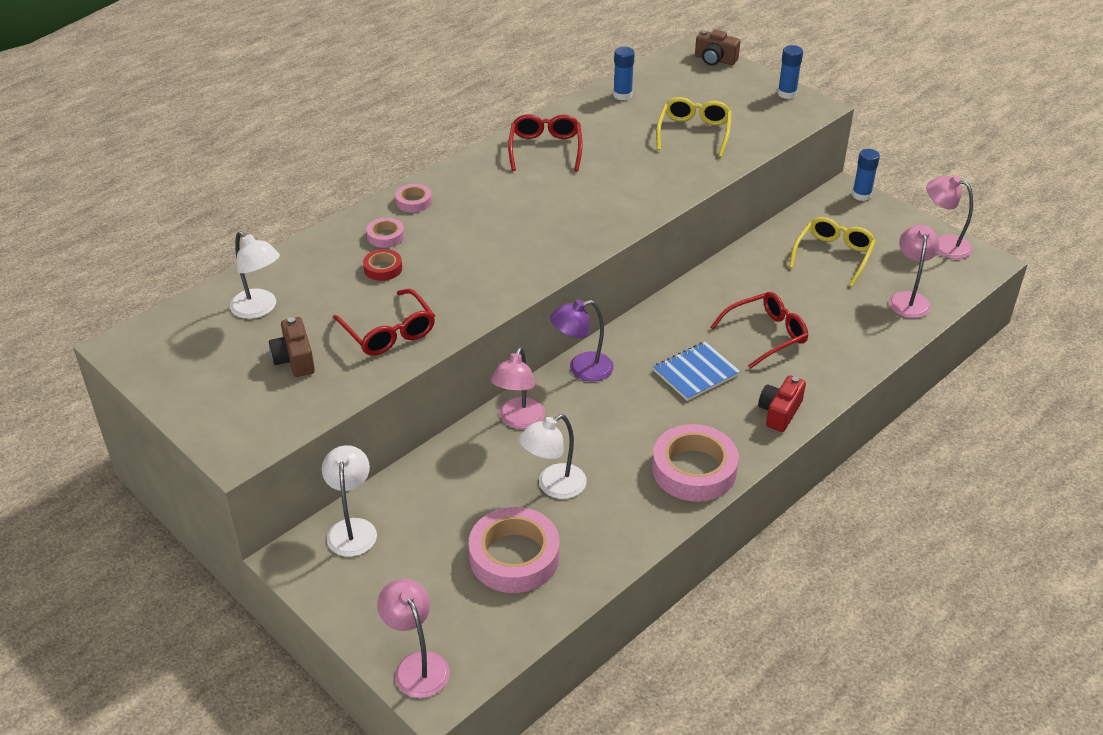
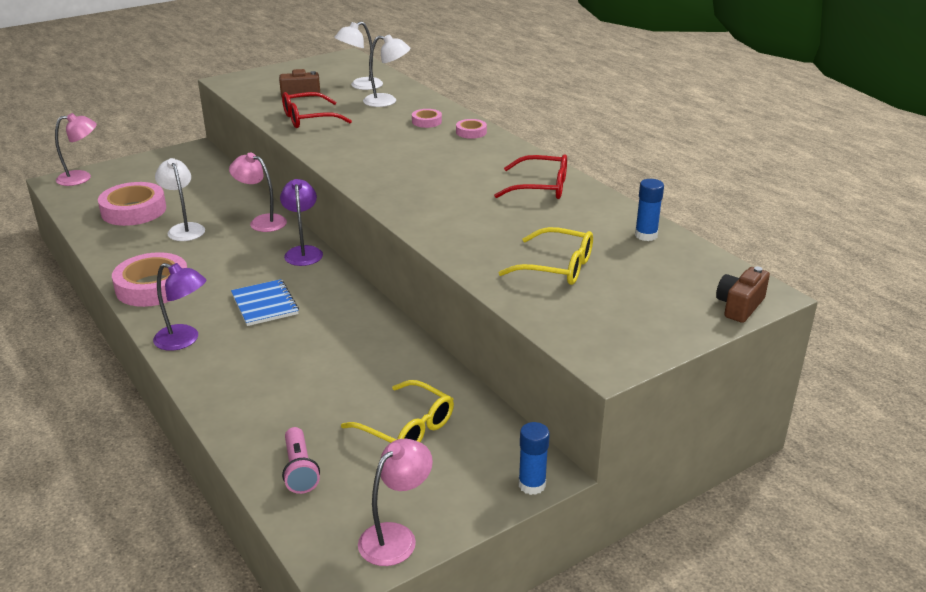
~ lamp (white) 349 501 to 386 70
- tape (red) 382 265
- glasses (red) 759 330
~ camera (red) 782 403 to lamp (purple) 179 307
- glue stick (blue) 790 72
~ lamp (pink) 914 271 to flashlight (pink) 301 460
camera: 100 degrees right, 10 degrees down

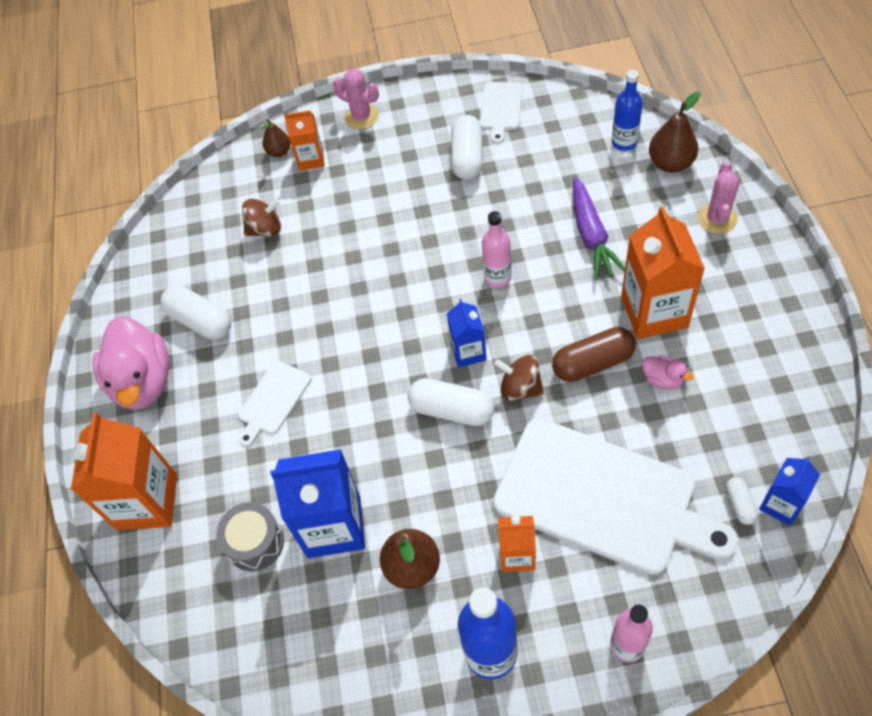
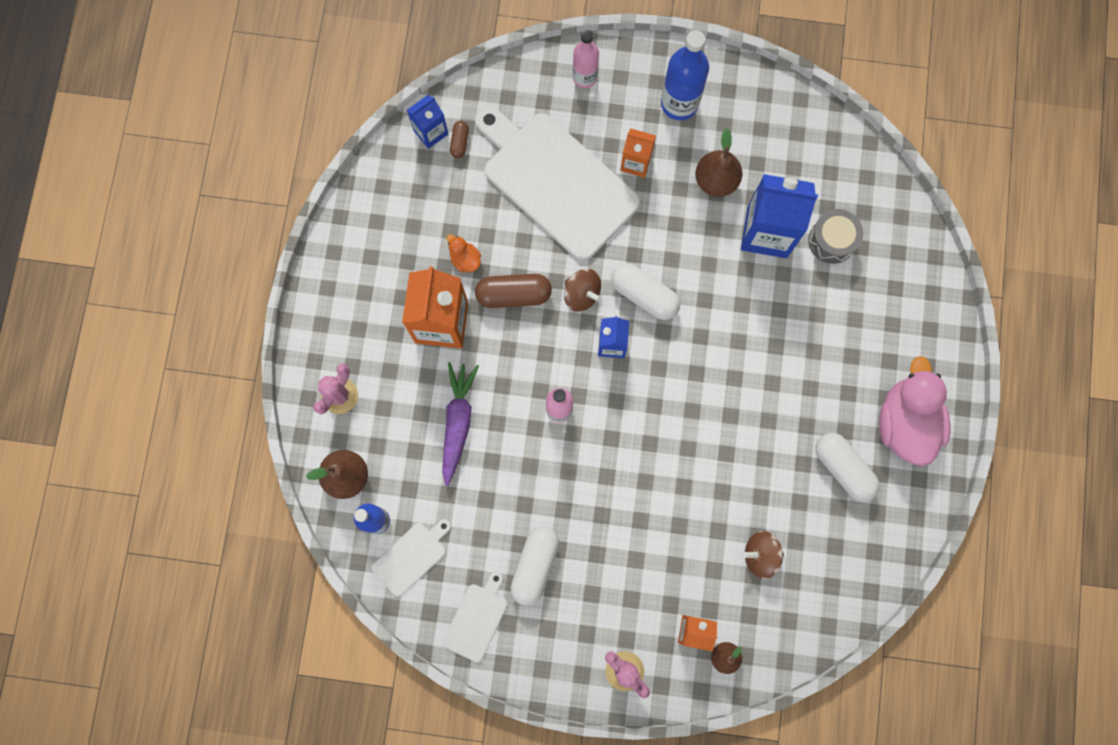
- carton (orange) 124 471
~ cutting board (white) 274 404 to 411 558
~ duck (pink) 668 373 to duck (orange) 464 253
~ capsule (white) 742 501 to capsule (brown) 459 139
camera: 170 degrees left, 20 degrees up

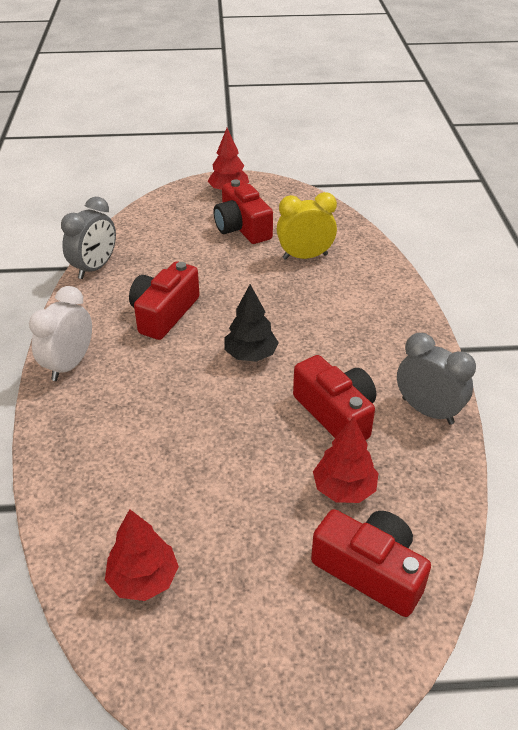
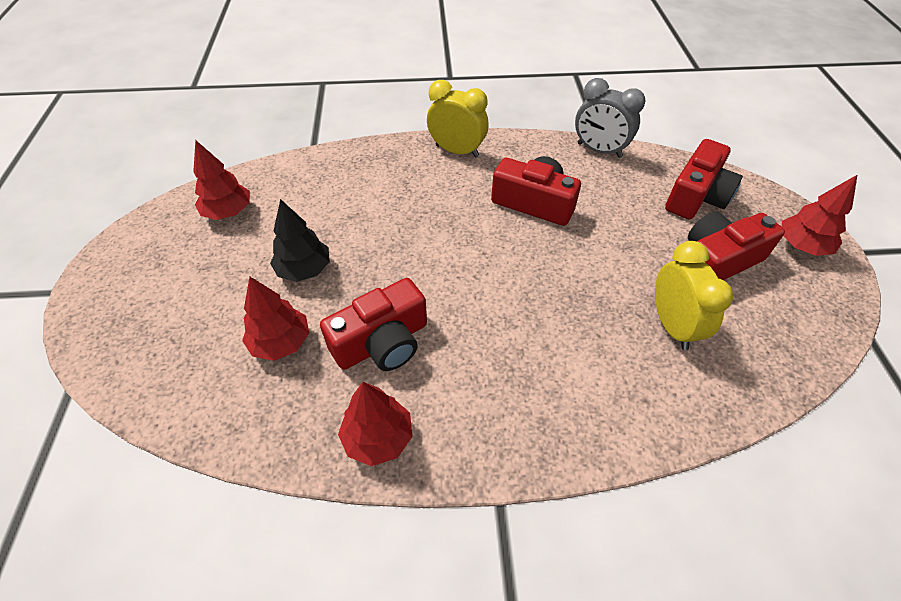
~ clock (white) 60 333 to clock (yellow) 458 119
~ tree (black) 251 323 to 300 240
~ camera (red) 371 563 to 704 179
~ clock (grey) 436 379 to tree (red) 375 424
camera: 90 degrees right, 10 degrees up

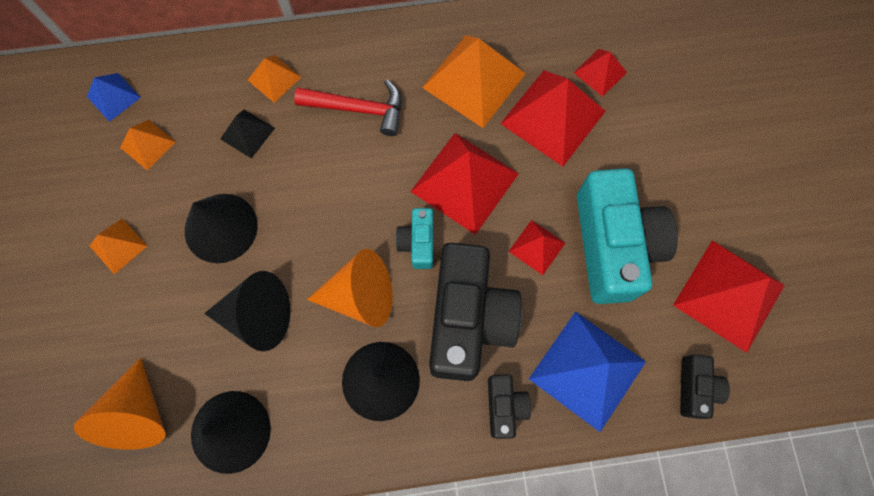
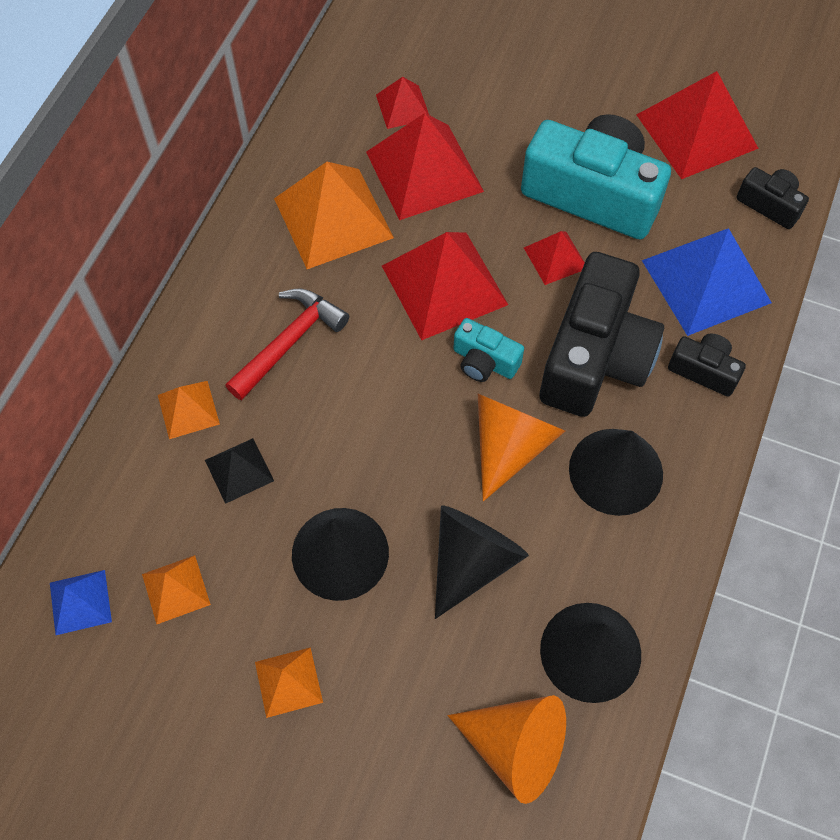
~ camera (black) 475 312 = 601 334 75 degrees clockwise
camera: 60 degrees left, 10 degrees down

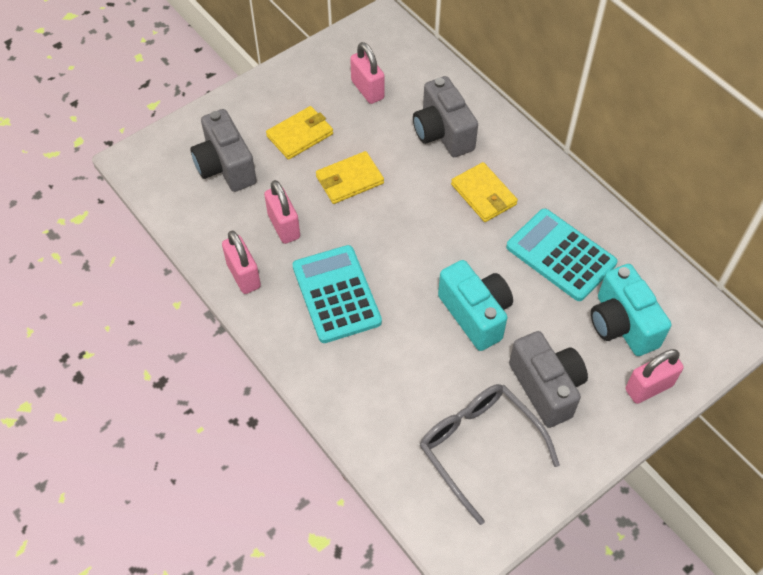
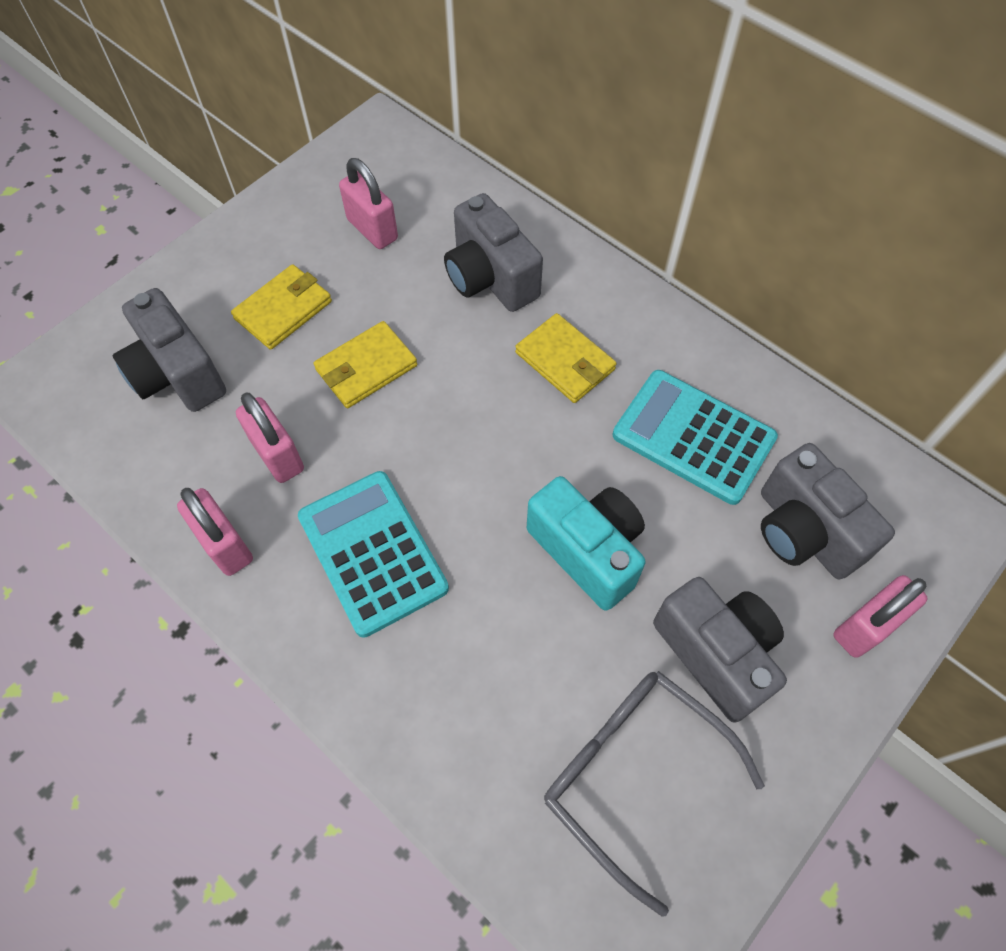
~ camera (turquoise) 631 310 to camera (grey) 828 511
camera: 10 degrees left, 5 degrees up

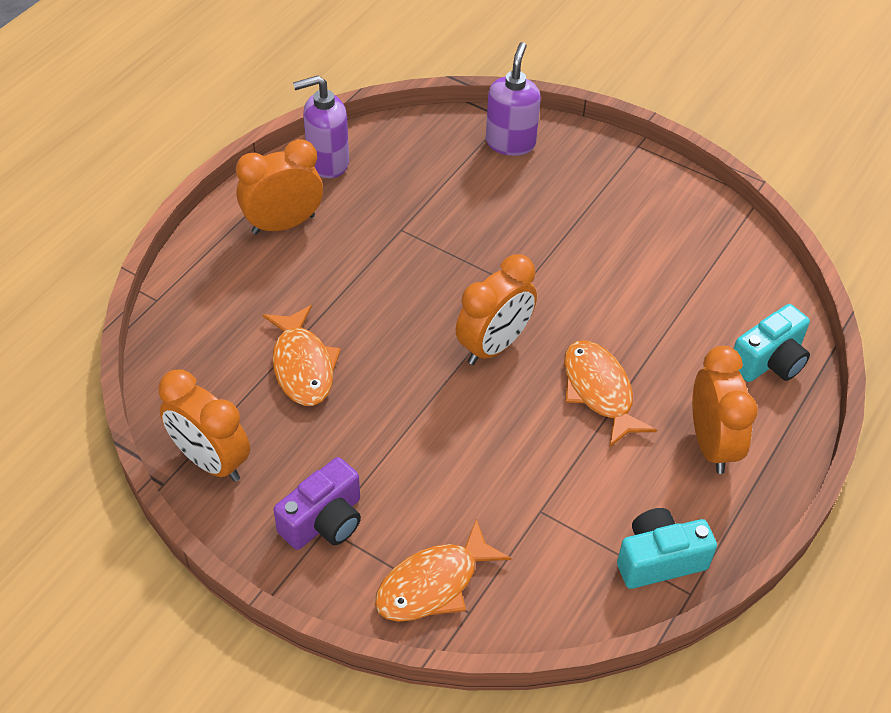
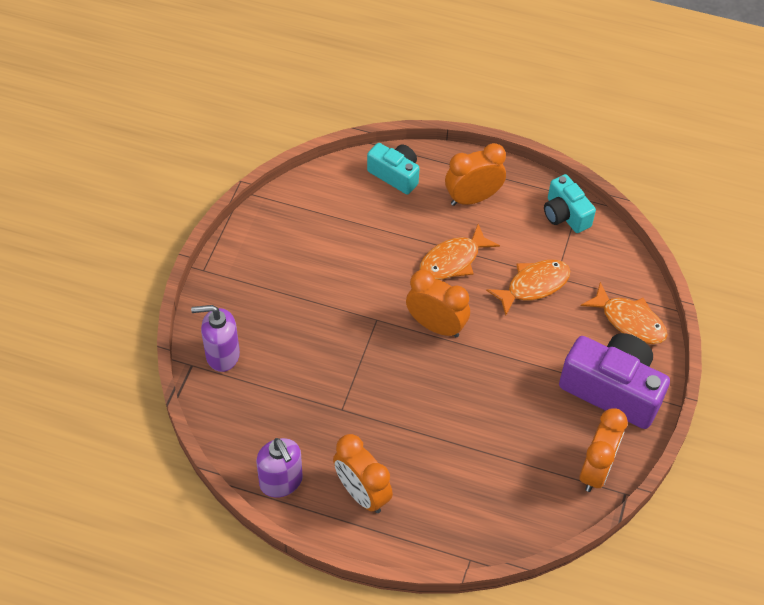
~ fish (orange) 302 355 to 528 288
~ camera (purple) 317 503 = 614 381 x1.71
camera: 105 degrees left, 5 degrees up

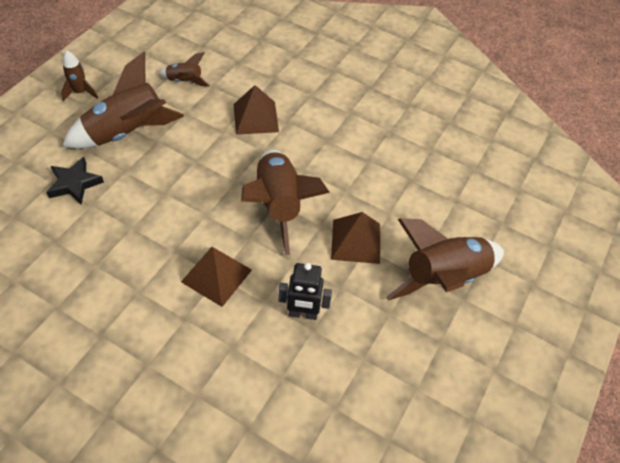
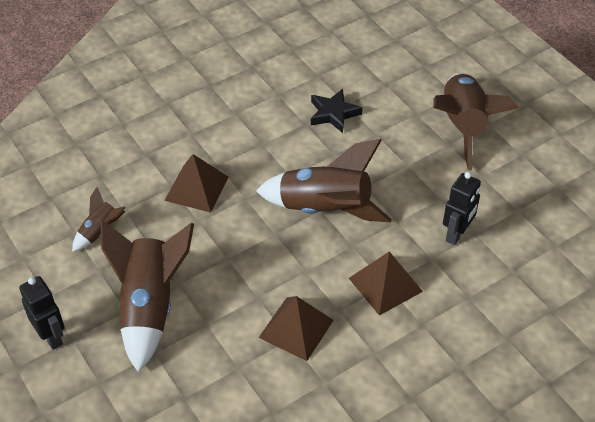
~ star (black) 75 181 to 337 111
~ rocket (brown) 79 76 to robot (black) 41 313
~ pyramid (brown) 355 238 to 296 328
camera: 60 degrees left, 5 degrees down

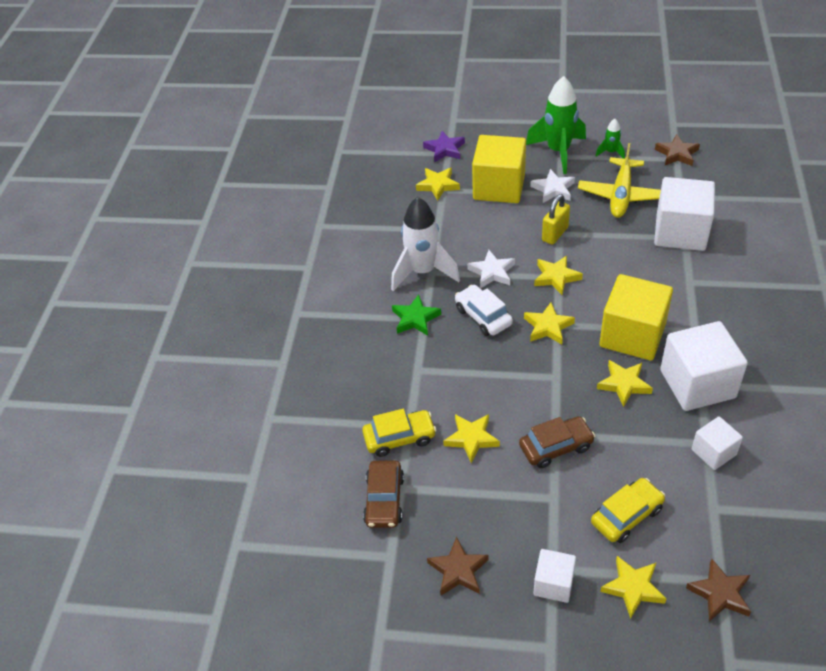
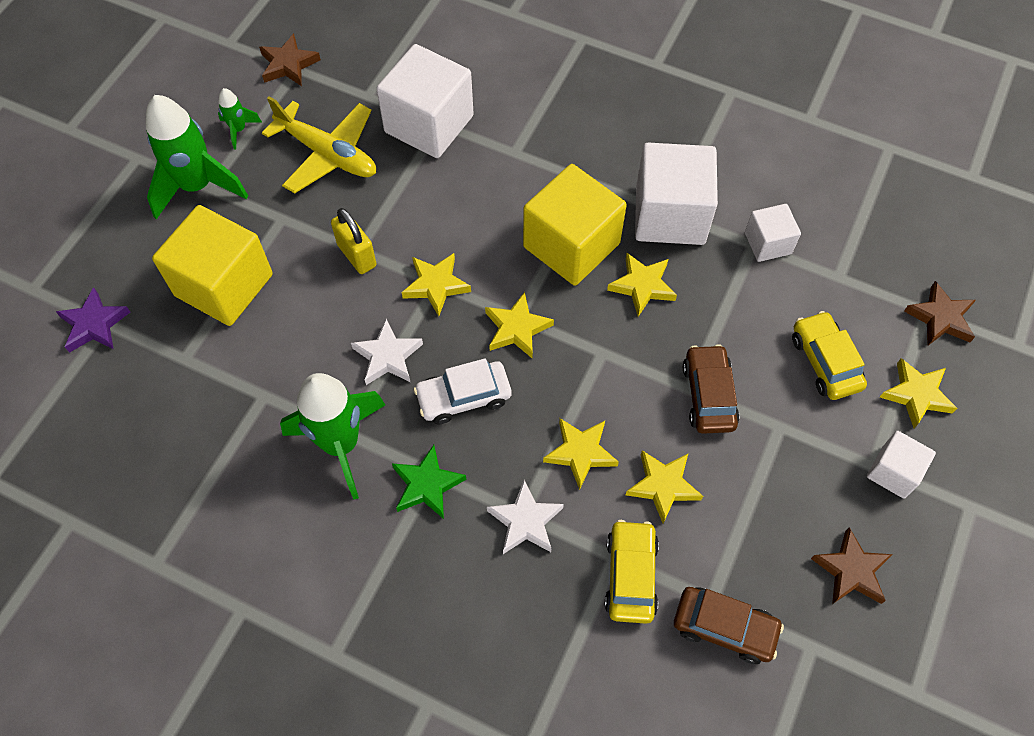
~ rocket (white) 425 244 to rocket (green) 332 436
~ star (yellow) 438 184 to 581 454
~ star (white) 552 186 to 525 517
camera: 75 degrees left, 15 degrees up

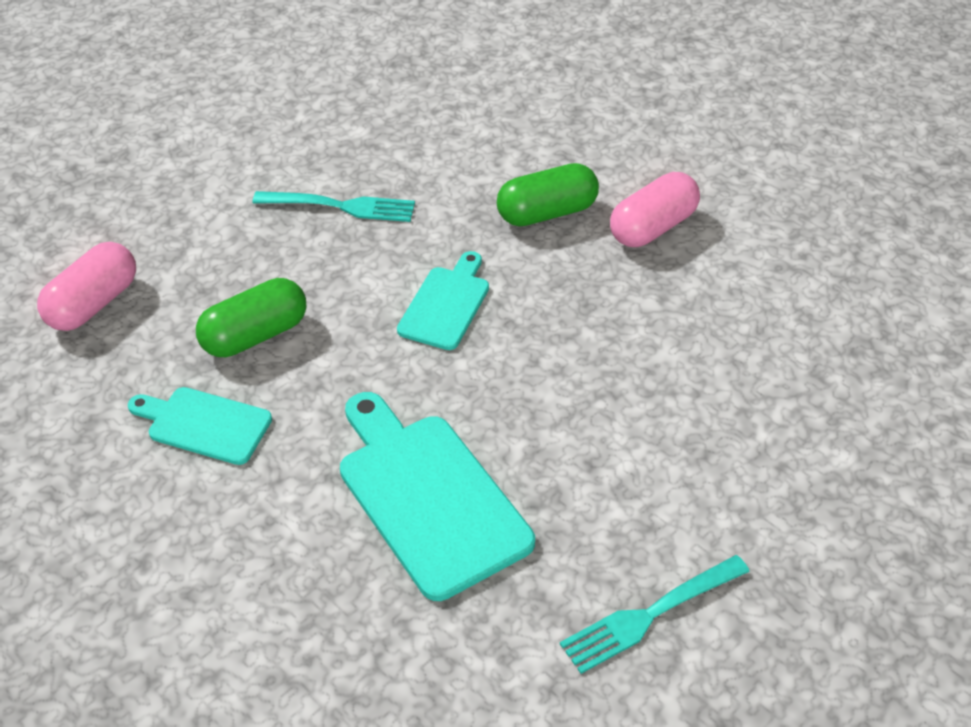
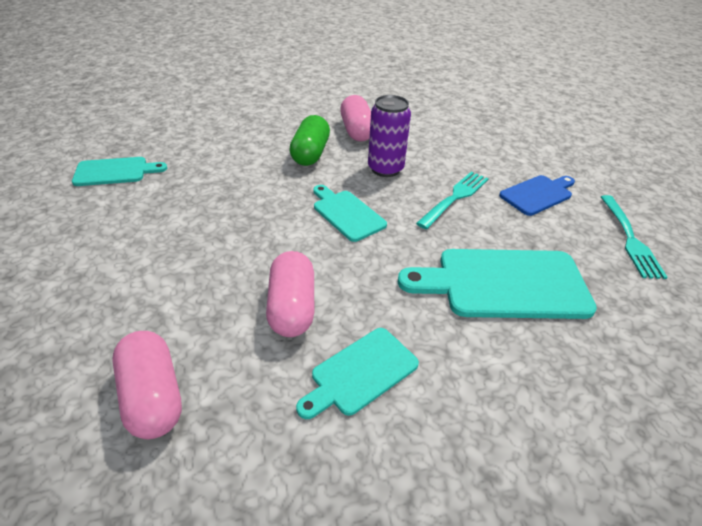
~ capsule (green) 251 317 to capsule (pink) 290 294
~ fork (turquoise) 334 206 to 452 200
+ cutting board (turquoise) 119 171
+ can (purple) 389 136
+ cutting board (blue) 537 195
camera: 60 degrees left, 5 degrees down

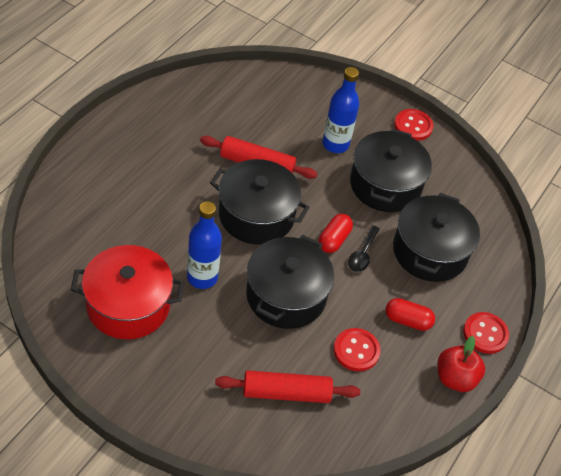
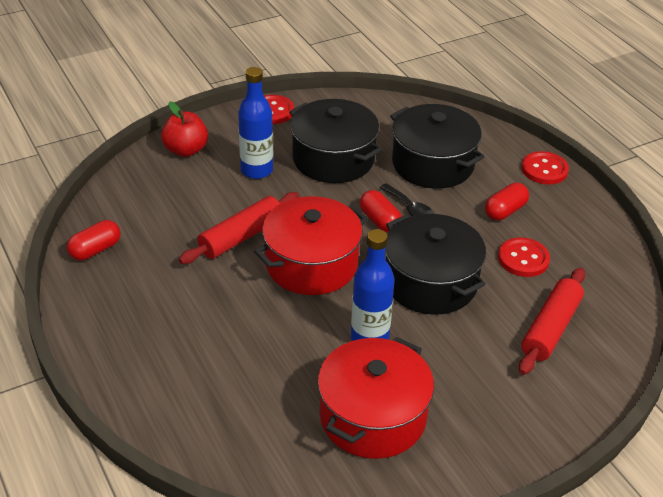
~ pot (black) 260 202 to pot (red) 311 245
~ apple (red) 461 364 to 184 129
+ capsule (red) 94 240
camera: 55 degrees left, 10 degrees down

